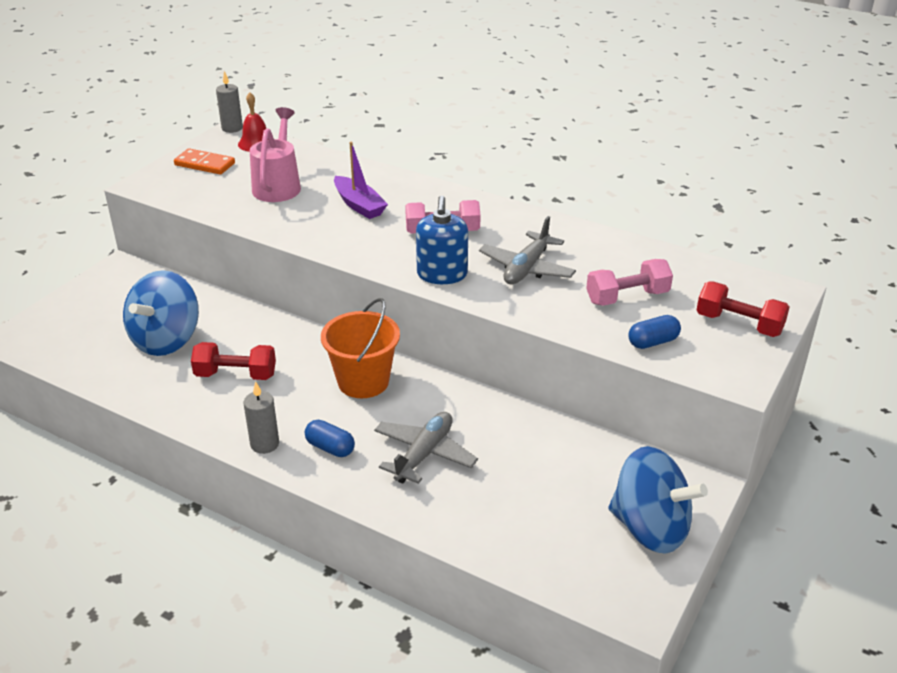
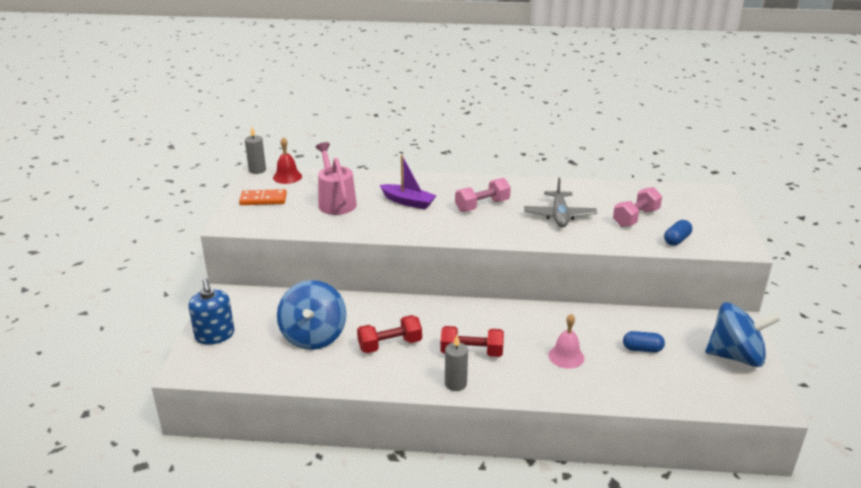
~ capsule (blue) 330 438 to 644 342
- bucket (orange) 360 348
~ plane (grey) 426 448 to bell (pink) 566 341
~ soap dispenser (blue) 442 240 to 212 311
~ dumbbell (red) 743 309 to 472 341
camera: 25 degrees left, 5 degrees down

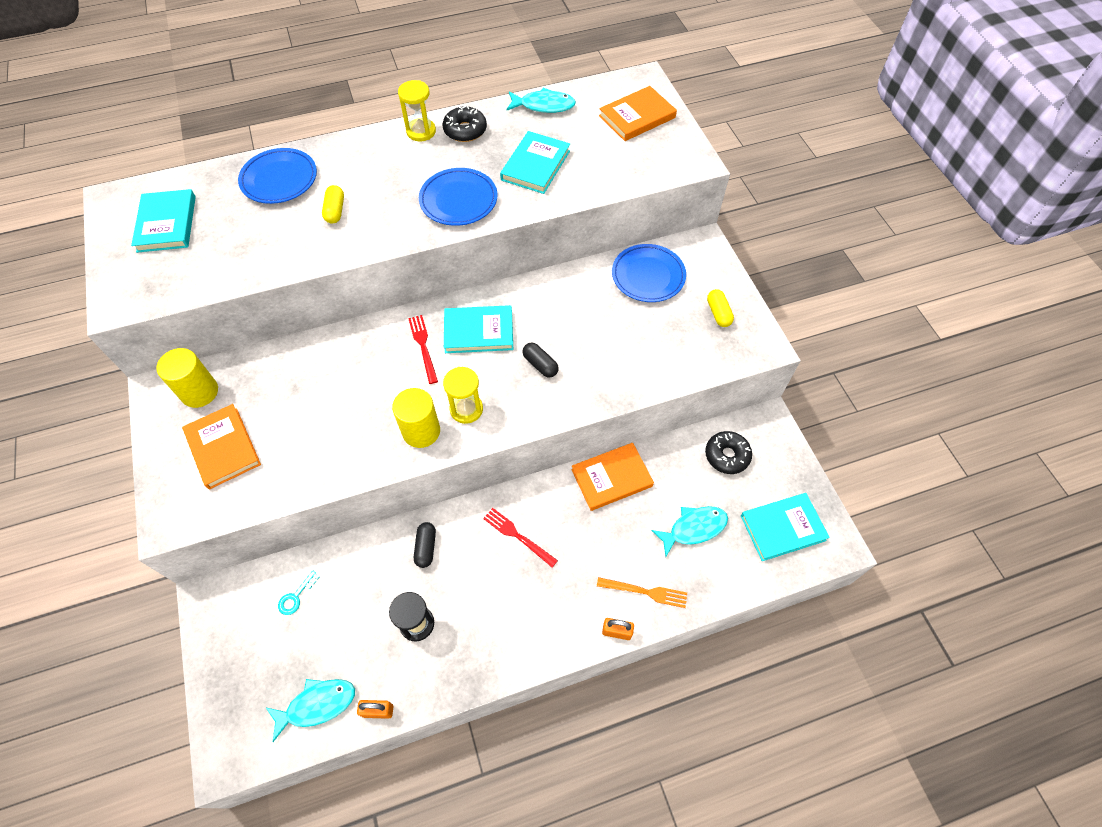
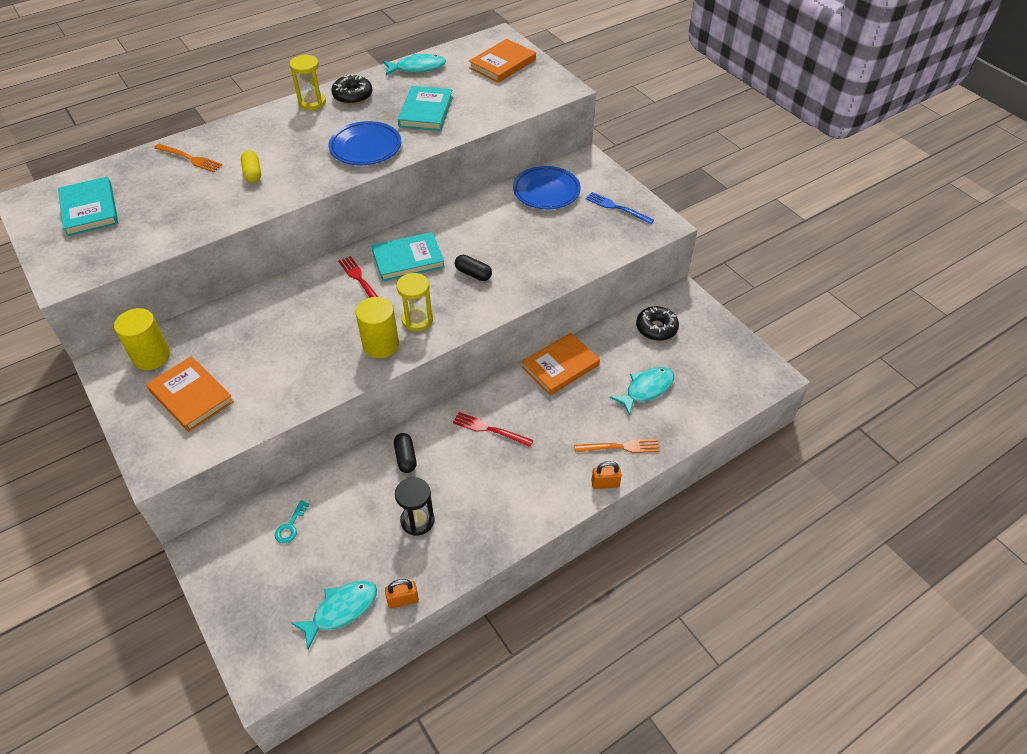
~ plate (blue) 277 176 to fork (orange) 188 158
~ capsule (yellow) 720 308 to fork (blue) 619 208
- book (turquoise) 785 527
camera: 15 degrees left, 10 degrees down

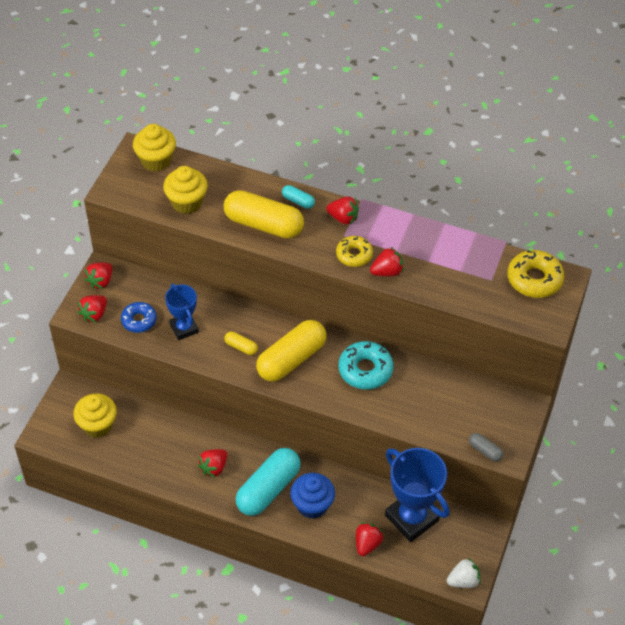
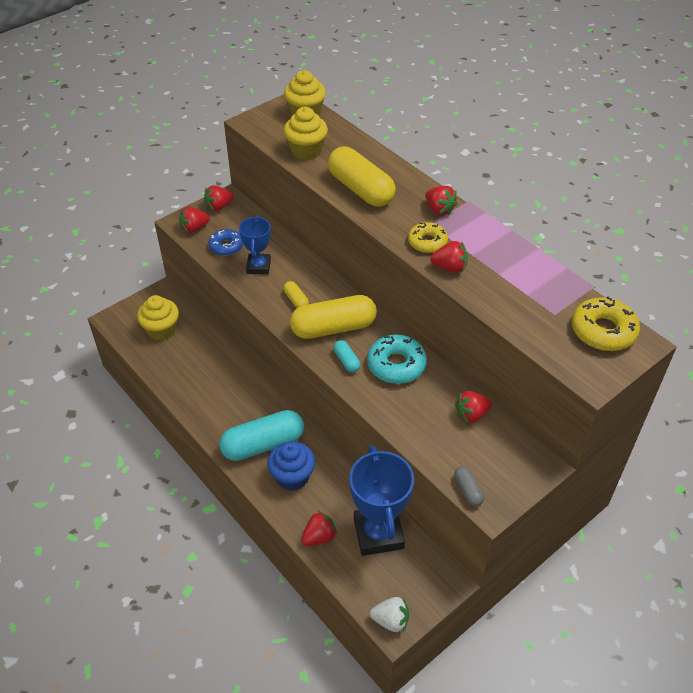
~ strawberry (red) 212 463 to 473 407
~ capsule (turquoise) 298 197 to 346 356
camera: 30 degrees right, 5 degrees down

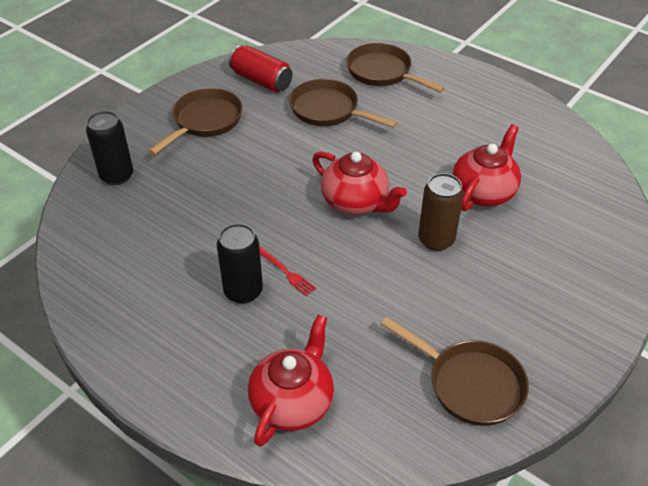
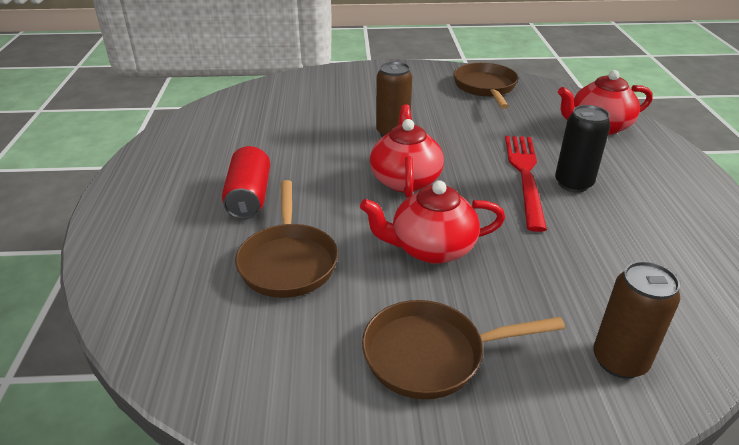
~ can (black) 109 148 to can (brown) 636 320
~ can (red) 260 68 to 246 182
~ fork (red) 287 271 = 526 184 x2.12
- pan (brown) 395 68
~ teapot (red) 486 167 to 432 222
camera: 130 degrees left, 10 degrees down

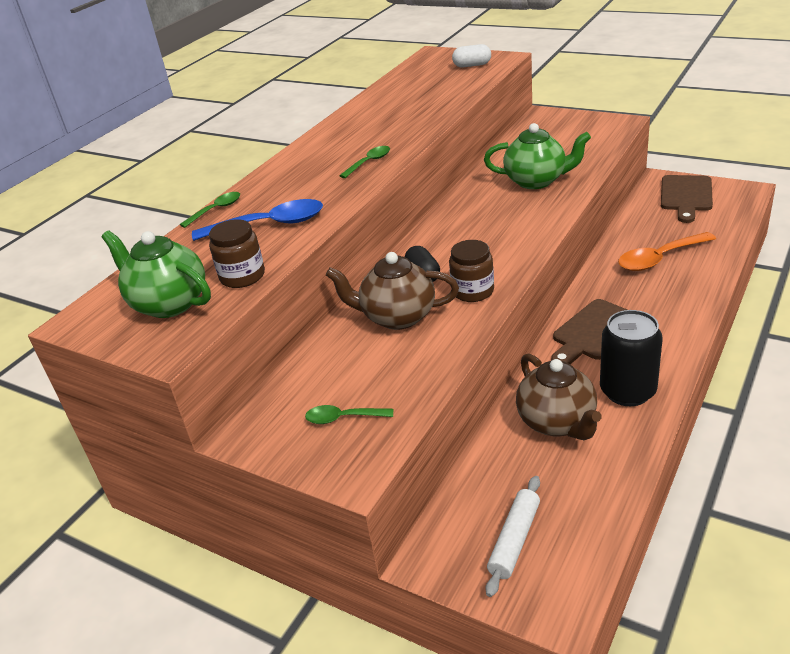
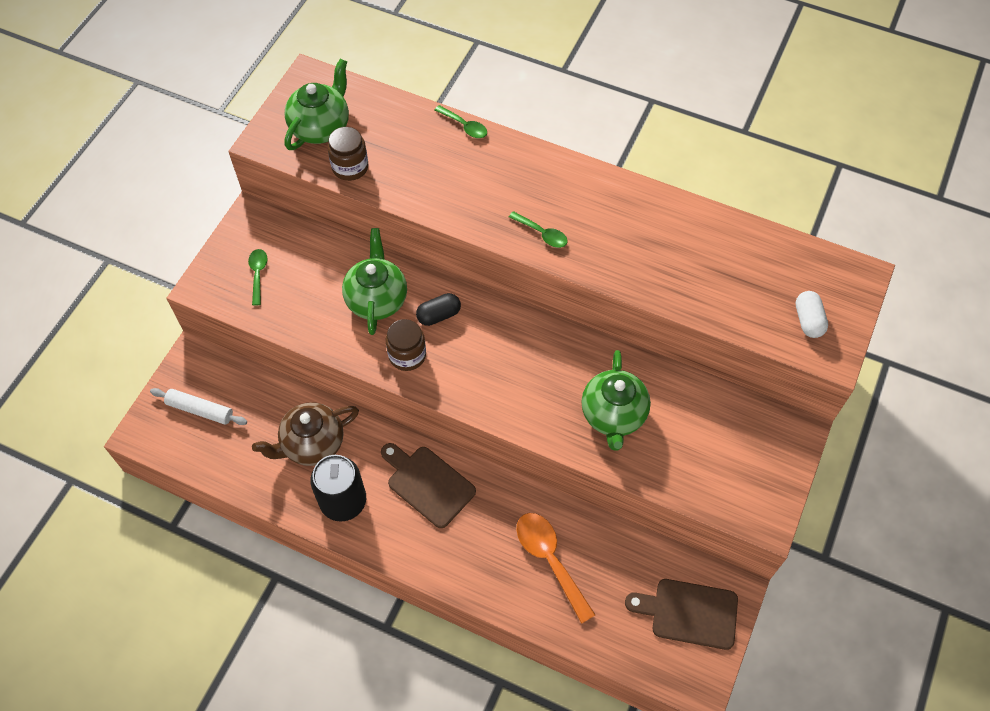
- spoon (blue) 257 220
~ teapot (brown) 392 291 to teapot (green) 374 281
camera: 80 degrees right, 25 degrees up

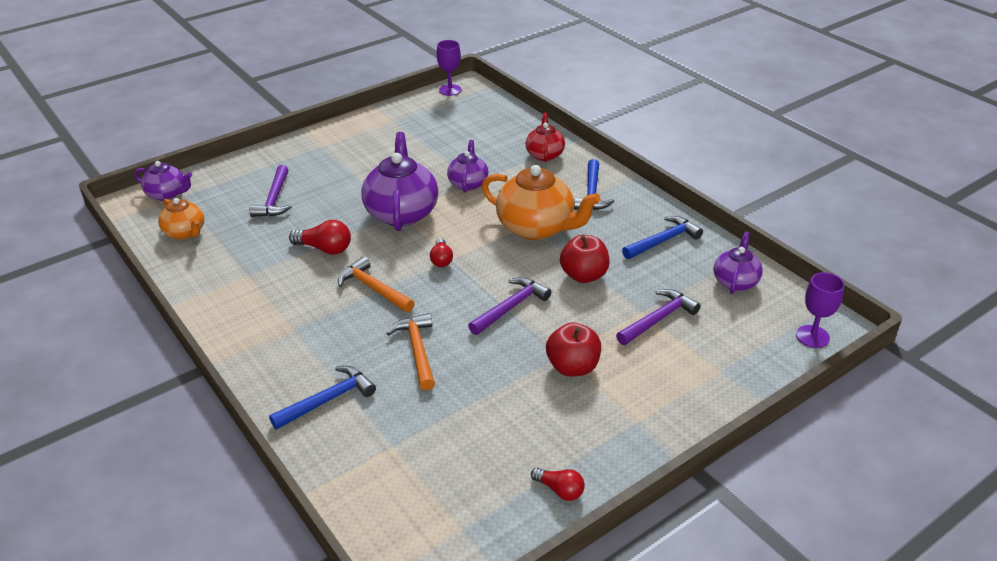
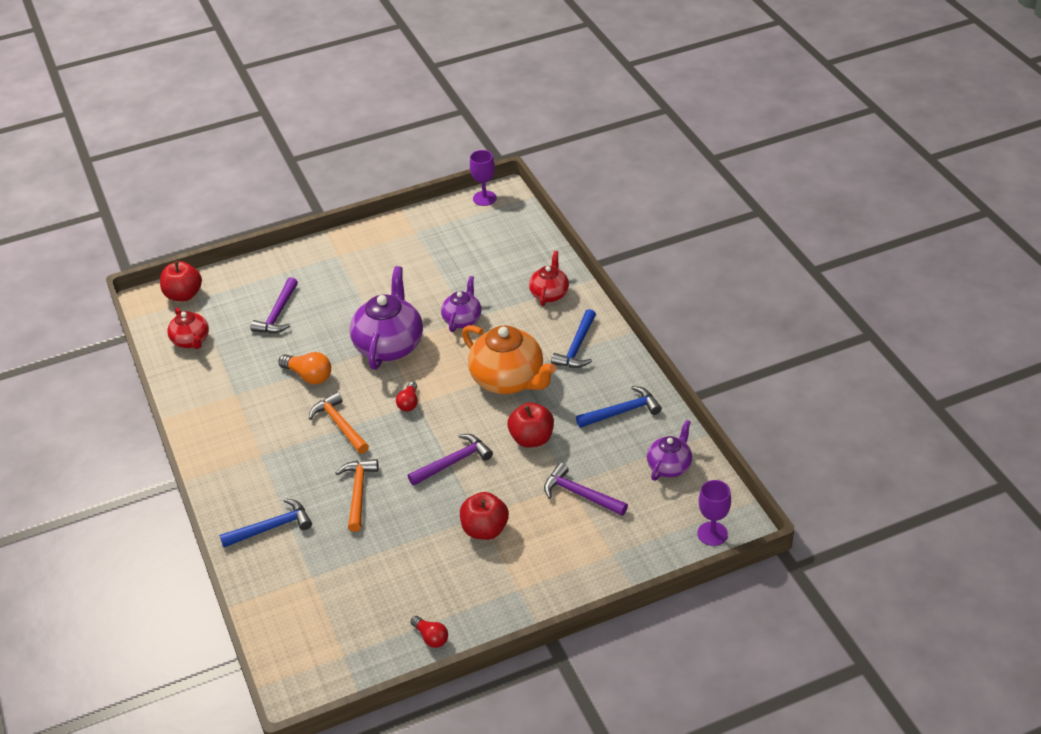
~ teapot (purple) 163 181 to apple (red) 181 281
~ teapot (orange) 181 219 to teapot (red) 188 328
~ light bulb (red) 320 237 to light bulb (orange) 304 368
~ hammer (purple) 658 317 = 586 489 120 degrees counterclockwise
camera: 15 degrees right, 5 degrees up

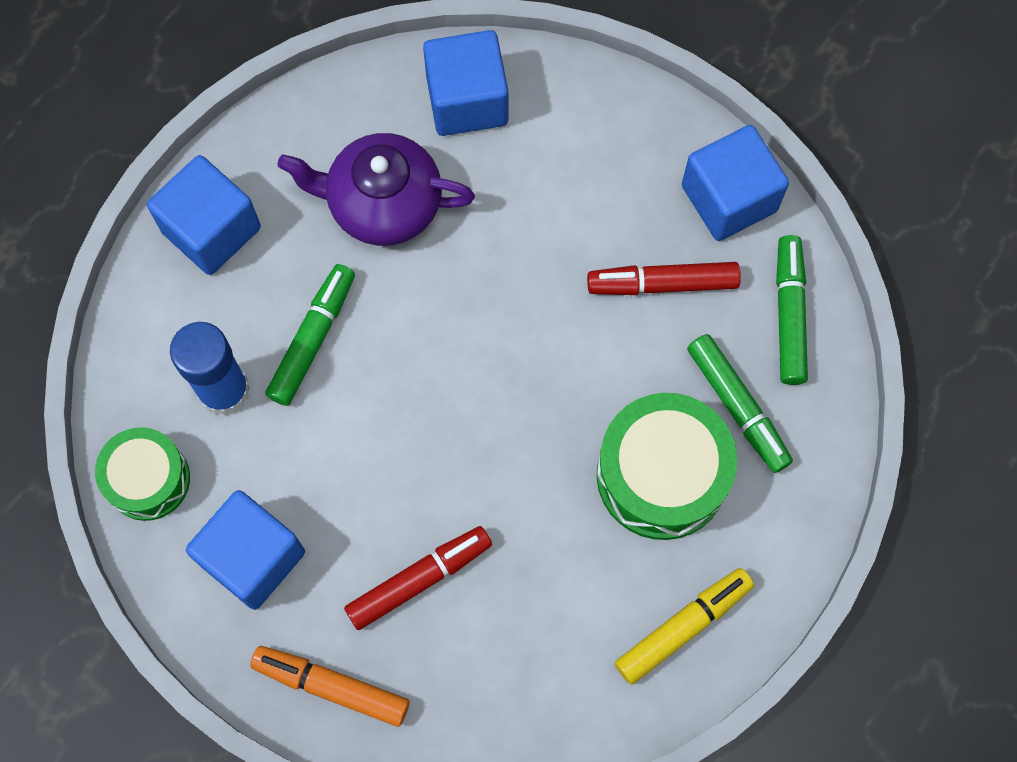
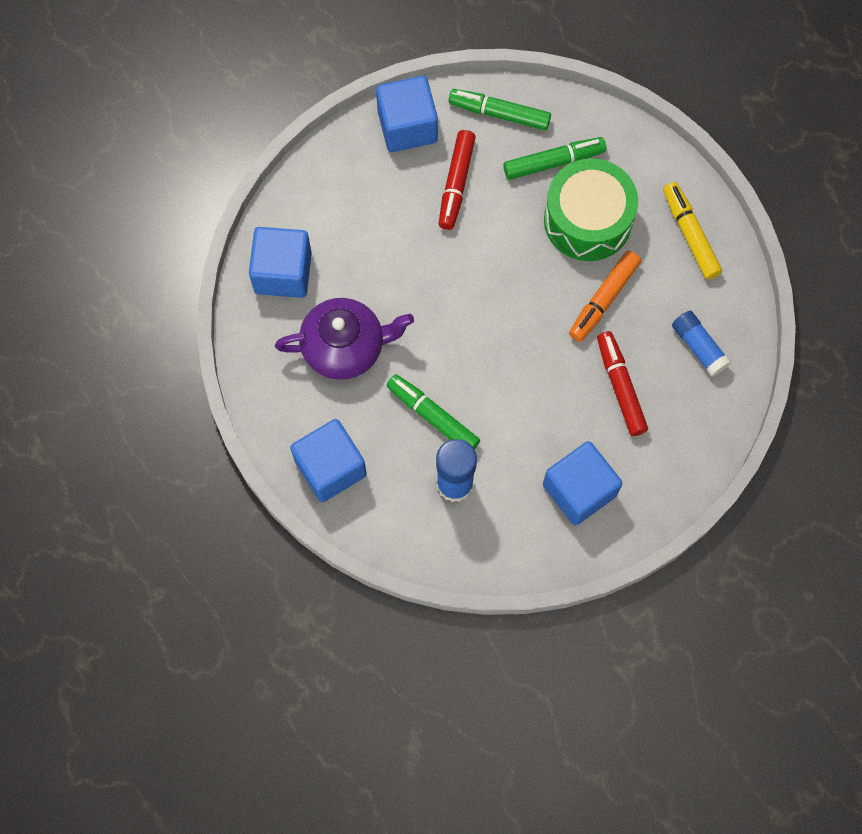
- drum (green) 142 474
~ marker (orange) 329 686 to 605 296
~ teapot (purple) 376 189 = 344 339 120 degrees counterclockwise
+ glue stick (blue) 701 344
camera: 75 degrees left, 0 degrees up

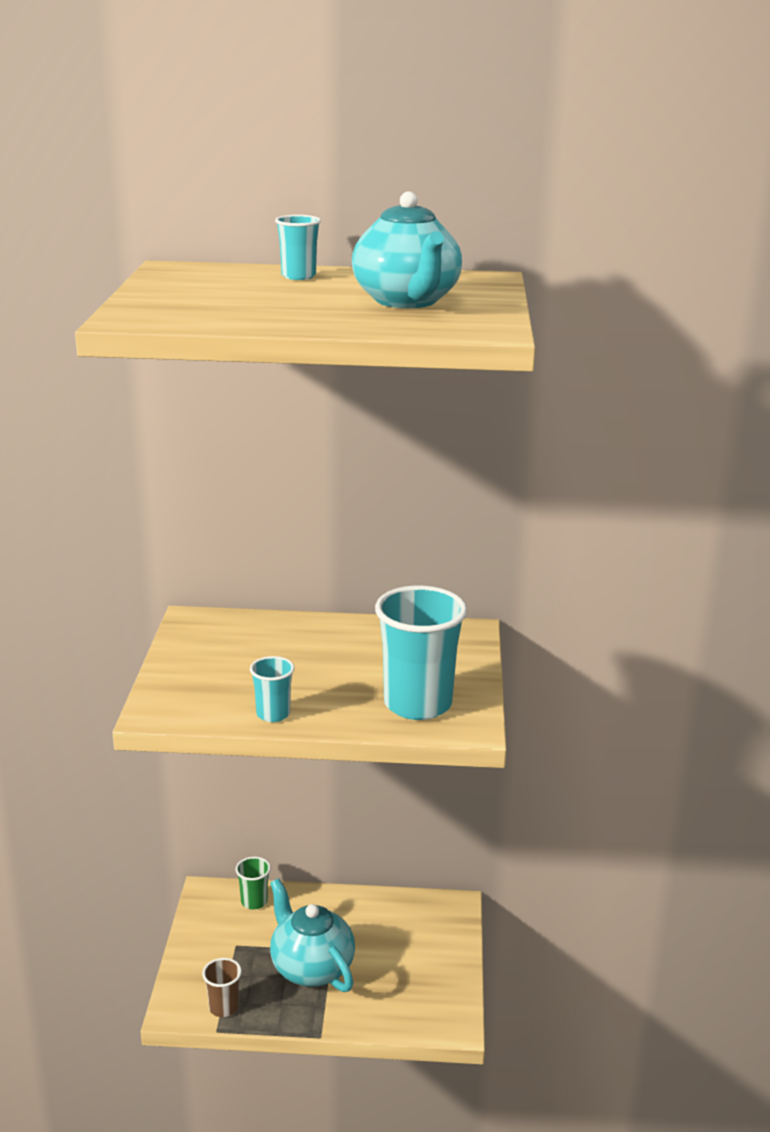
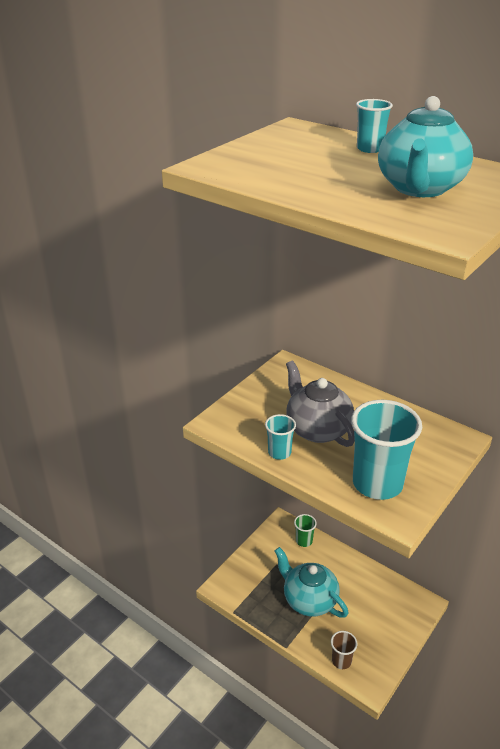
~ cup (brown) 222 987 to 344 650
~ teapot (turquoise) 312 935 = 311 582 45 degrees counterclockwise
+ teapot (grey) 320 404
camera: 35 degrees right, 10 degrees up

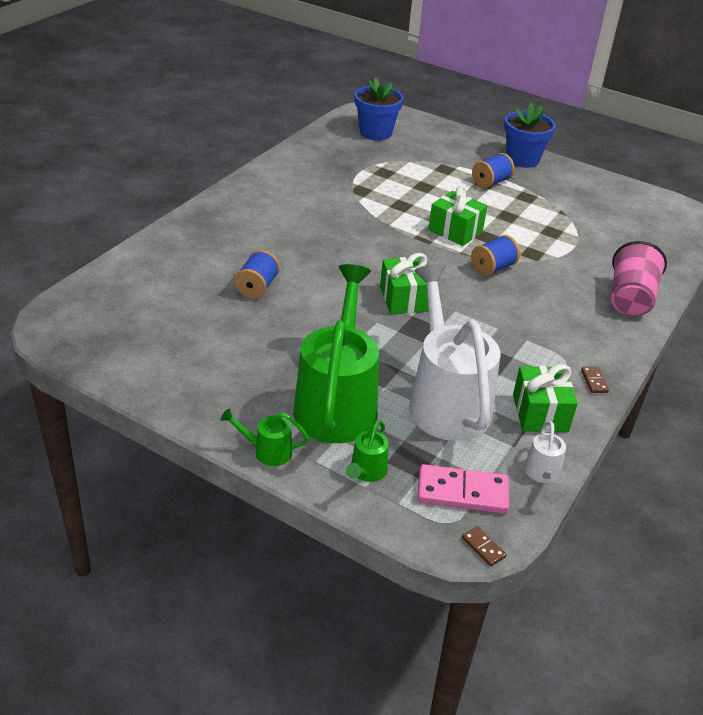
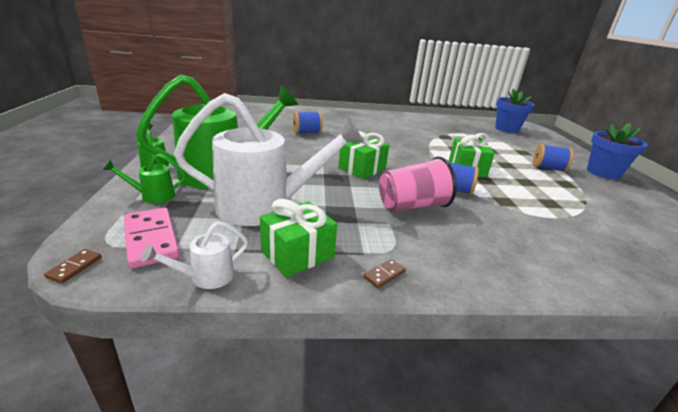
~ watering can (white) 454 352 = 269 159 45 degrees clockwise
~ cup (pink) 639 278 to 418 183
camera: 55 degrees right, 10 degrees down

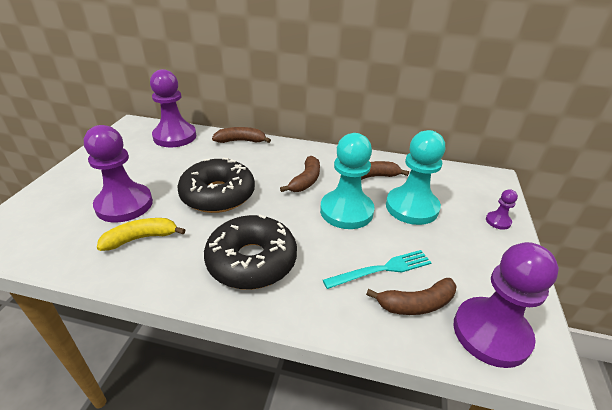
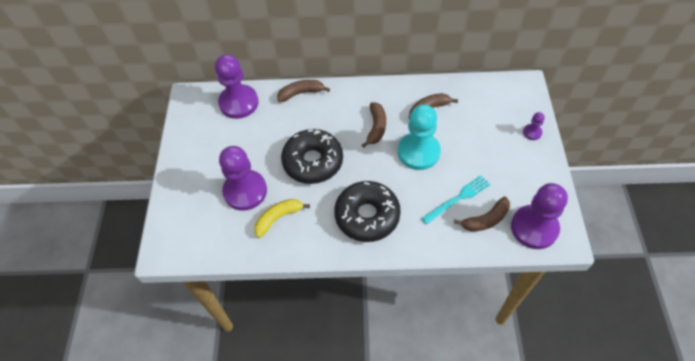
- pawn (turquoise) 415 177
camera: 10 degrees left, 20 degrees up

